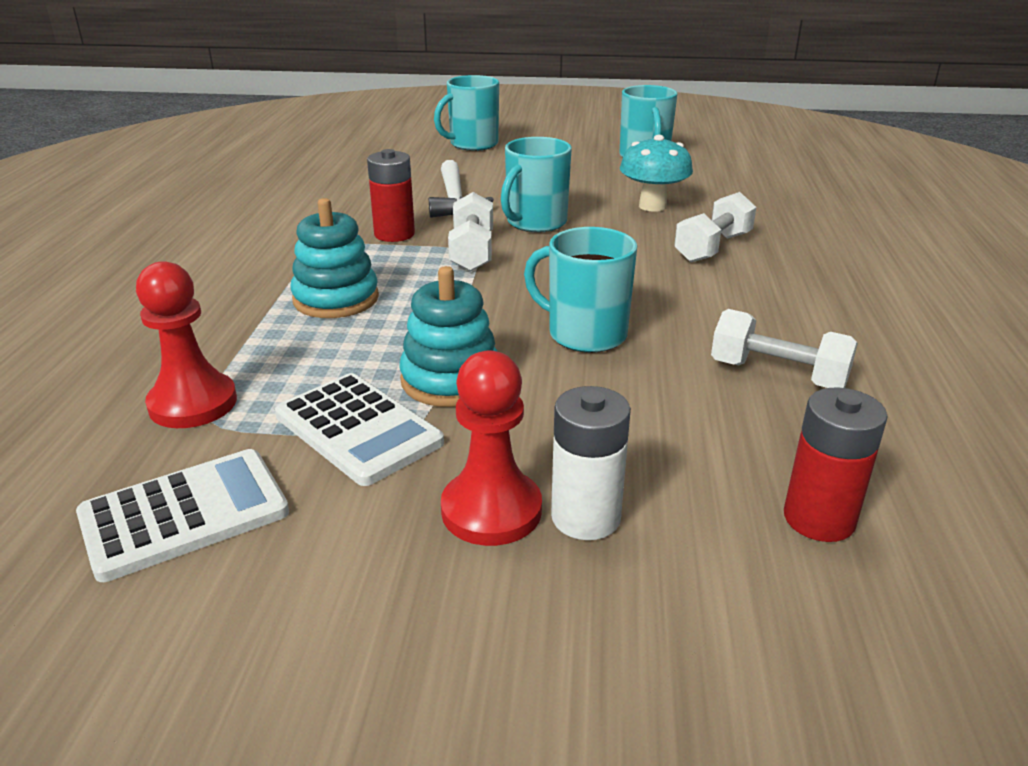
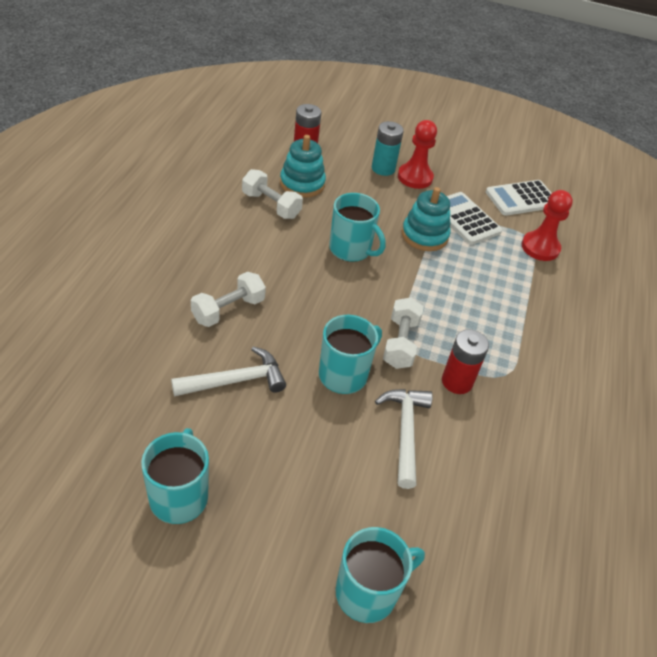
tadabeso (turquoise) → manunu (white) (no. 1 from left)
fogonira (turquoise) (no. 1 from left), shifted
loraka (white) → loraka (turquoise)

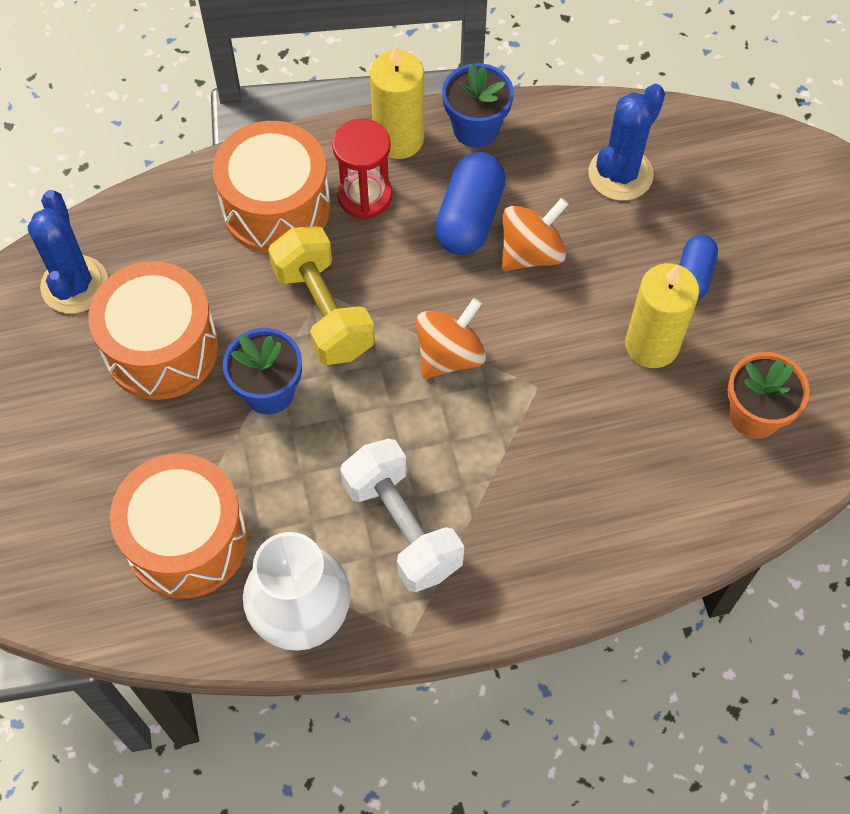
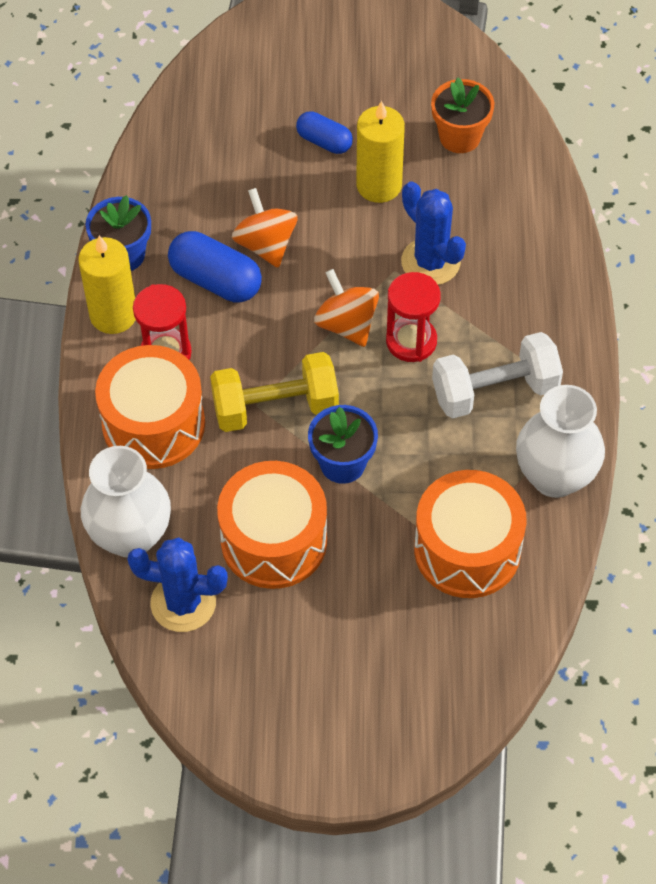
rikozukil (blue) (no. 2 from left), shifted
- → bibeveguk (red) (no. 2 from left)
- → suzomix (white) (no. 1 from left)

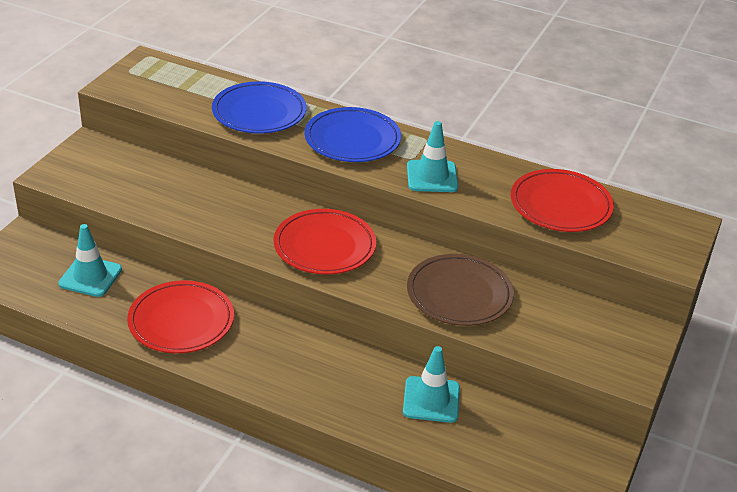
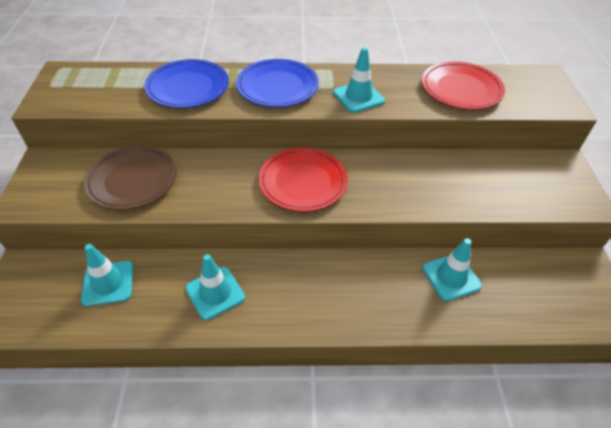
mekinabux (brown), shifted
mekinabux (red) (no. 1 from left) → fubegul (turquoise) (no. 2 from left)

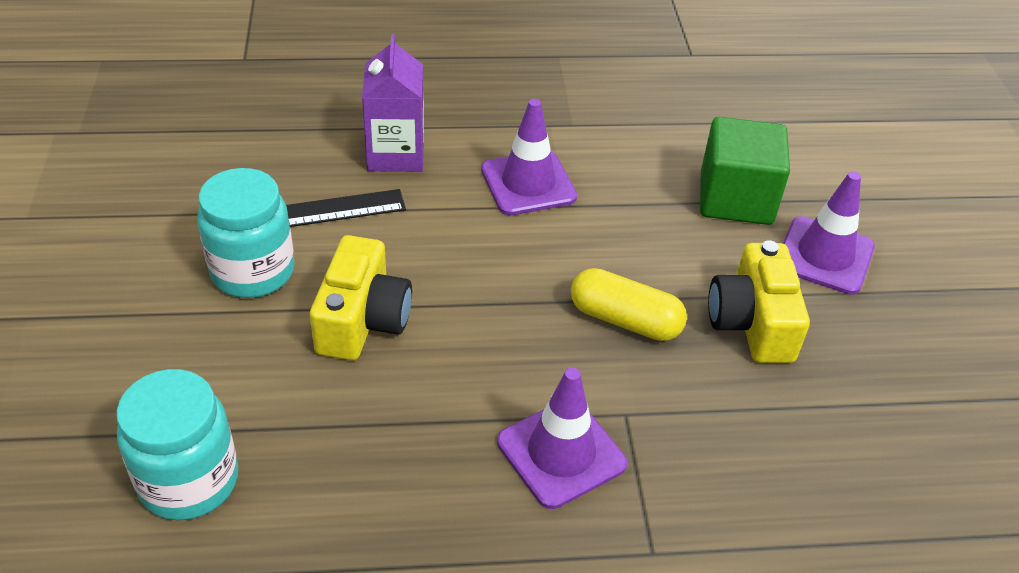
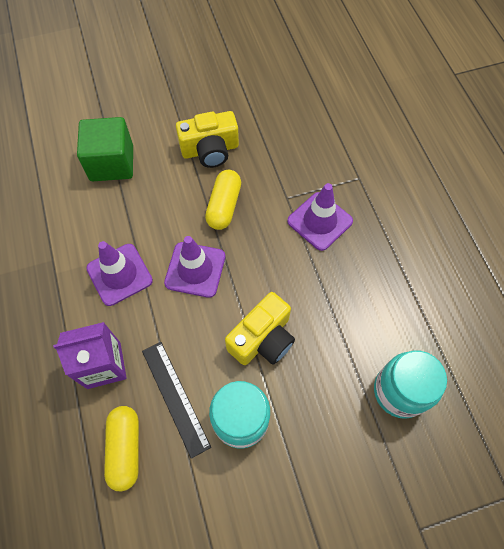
fubegul (purple) (no. 3 from left in the first image) → fubegul (purple) (no. 2 from left), shifted
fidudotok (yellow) (no. 1 from left in the first image) → fidudotok (yellow) (no. 2 from left), 135 degrees clockwise
- → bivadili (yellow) (no. 1 from left)

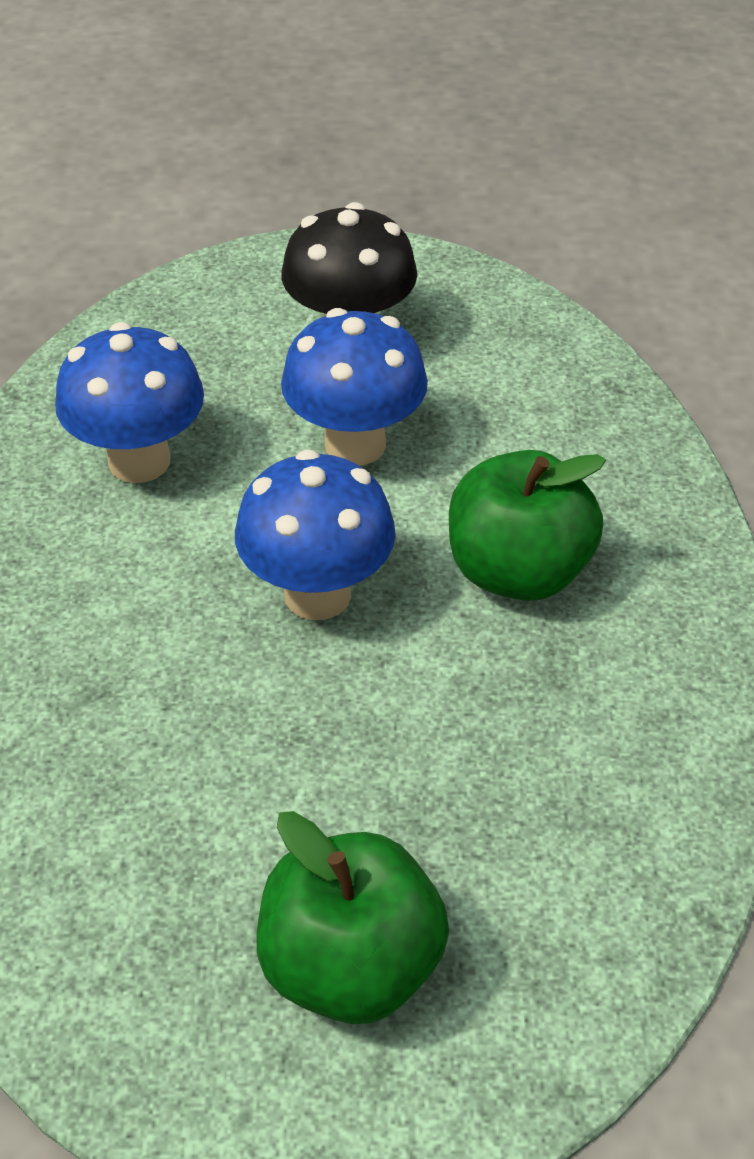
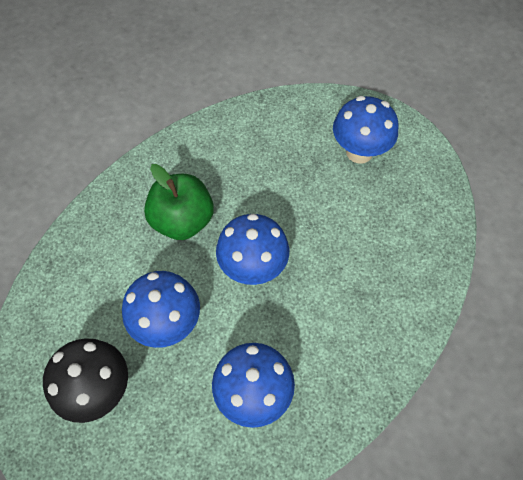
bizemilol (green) (no. 1 from left) → tadabeso (blue) (no. 4 from left)

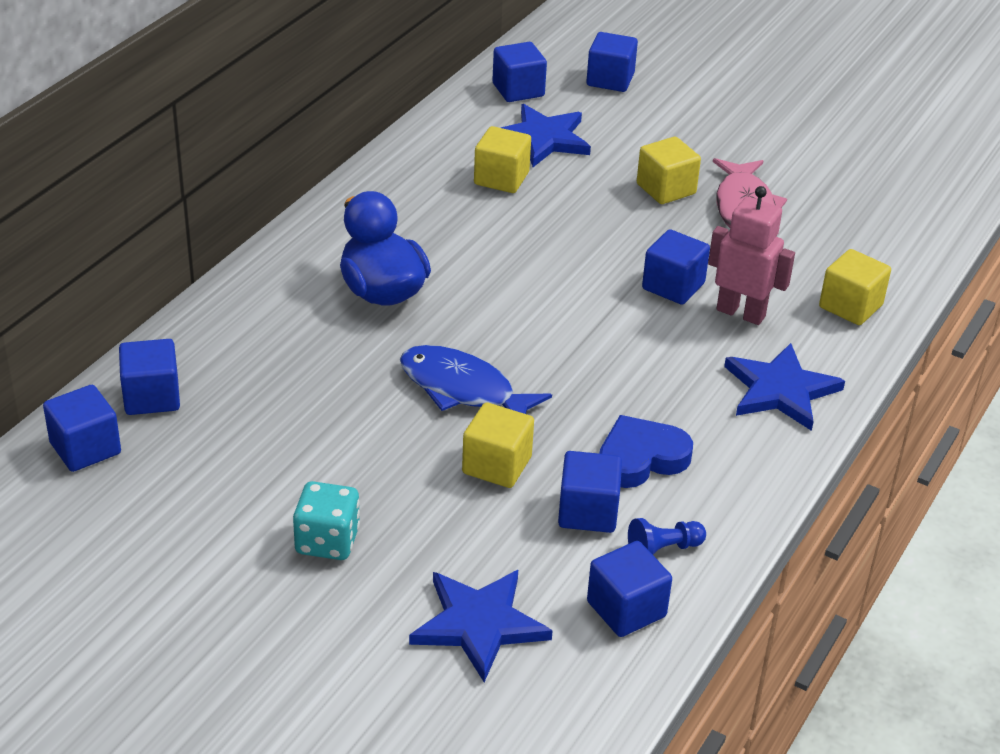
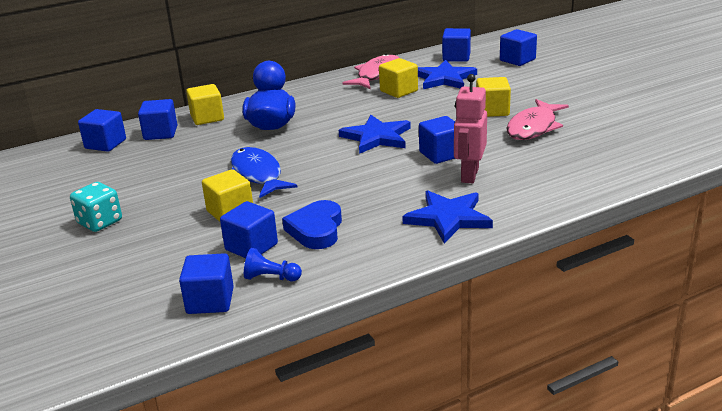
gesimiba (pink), 135 degrees counterclockwise
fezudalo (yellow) (no. 4 from left in the first image) → fezudalo (yellow) (no. 1 from left), shifted
fezudalo (blue) (no. 1 from left in the first image) → fezudalo (blue) (no. 2 from left), shifted
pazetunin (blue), 90 degrees counterclockwise
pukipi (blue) (no. 1 from left), shifted
- → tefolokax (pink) (no. 1 from left)

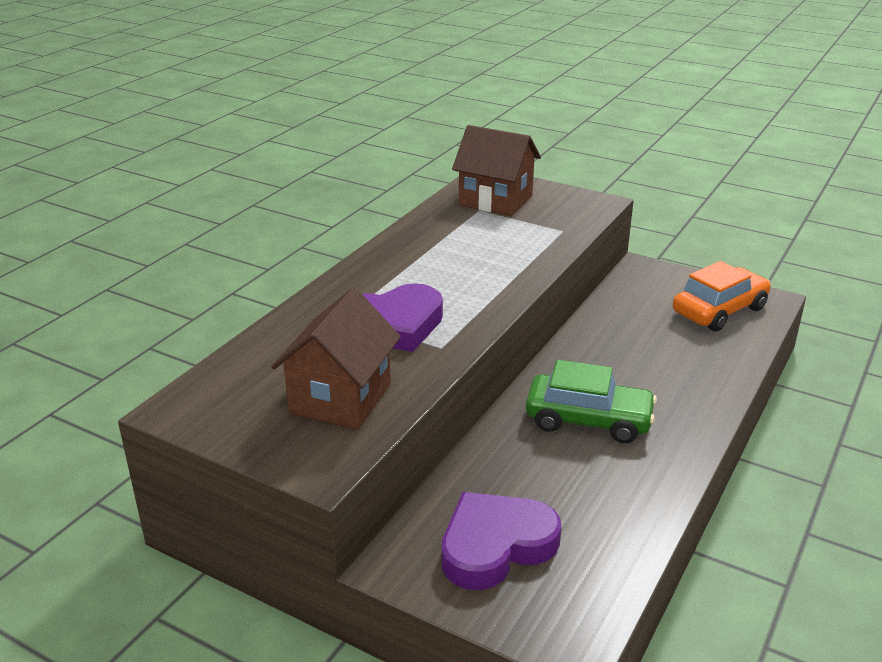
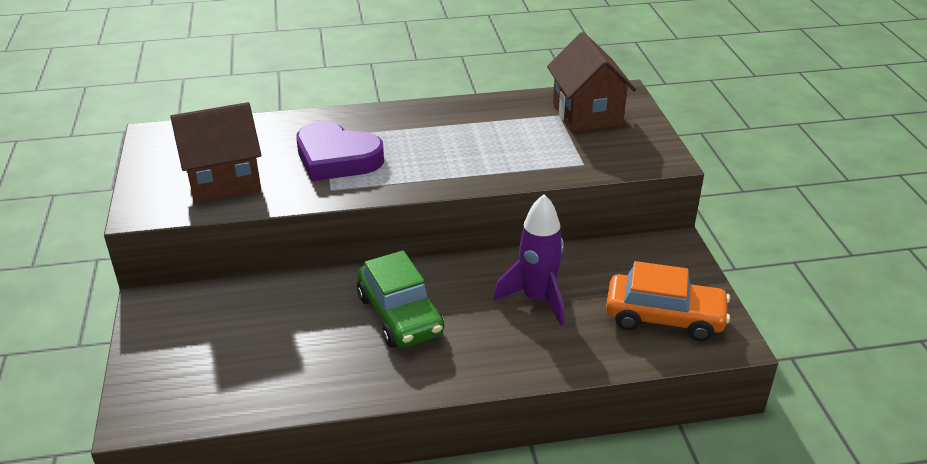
pazetunin (purple) (no. 2 from left) → -
- → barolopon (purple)

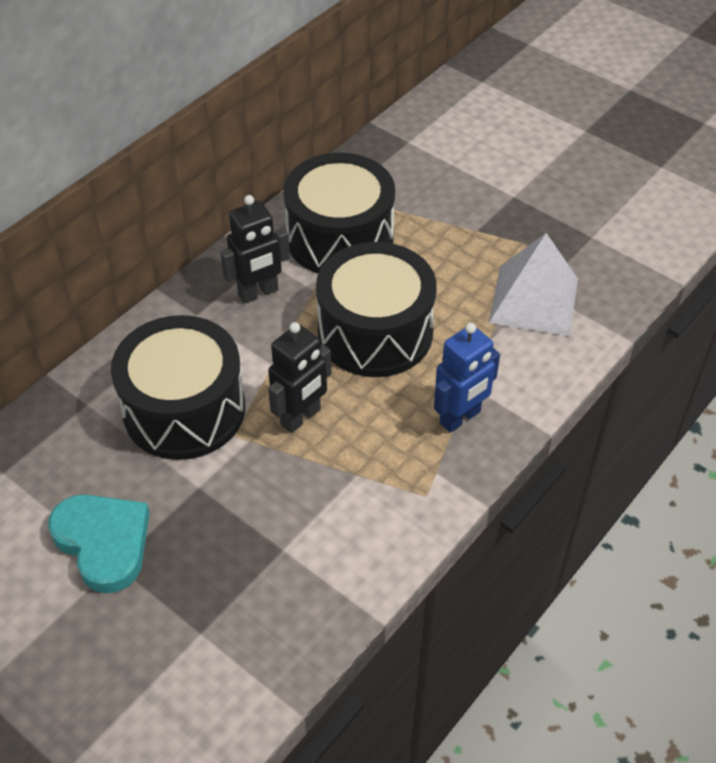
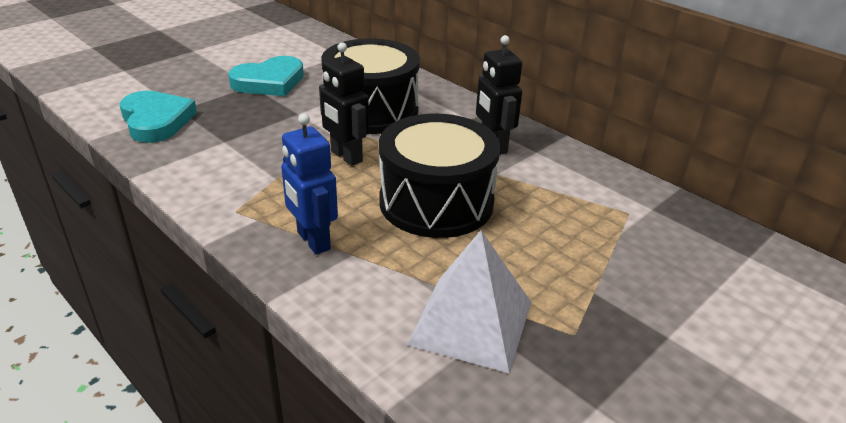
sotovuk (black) (no. 2 from left) → -
- → pazetunin (turquoise) (no. 1 from left)

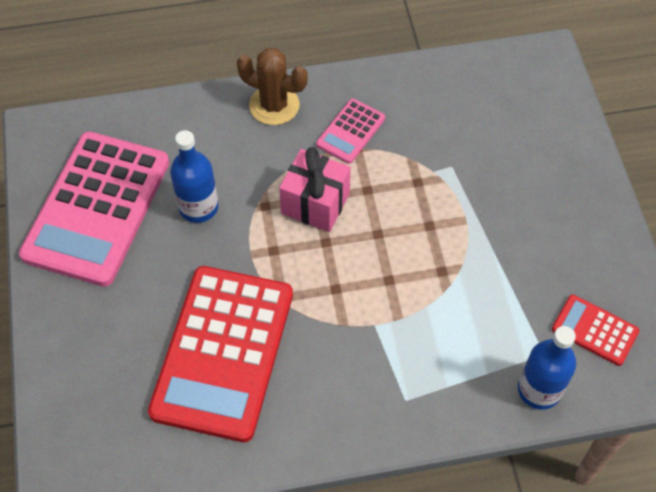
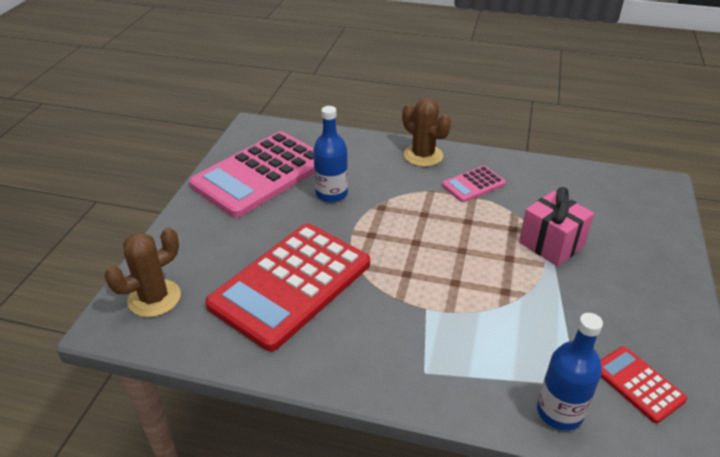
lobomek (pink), shifted
- → rikozukil (brown) (no. 1 from left)

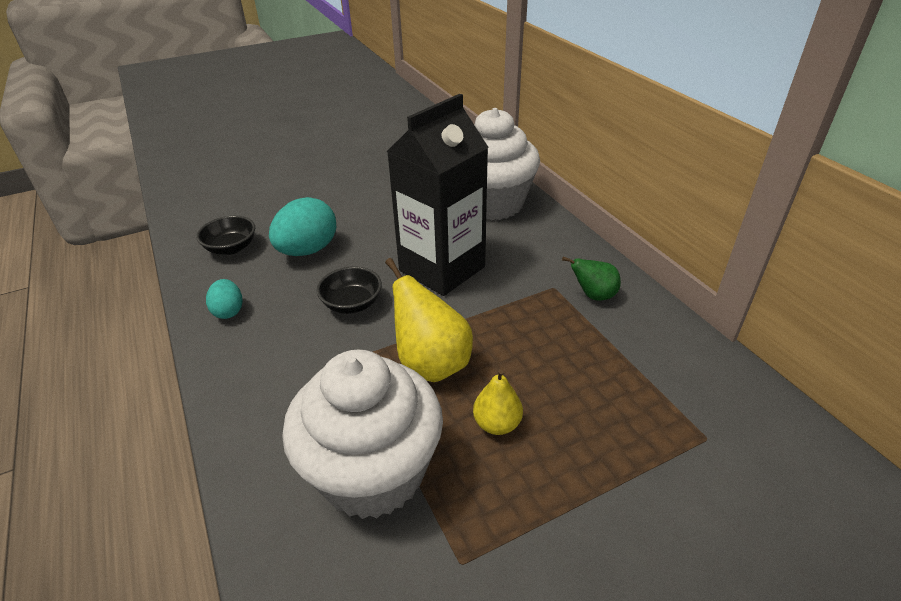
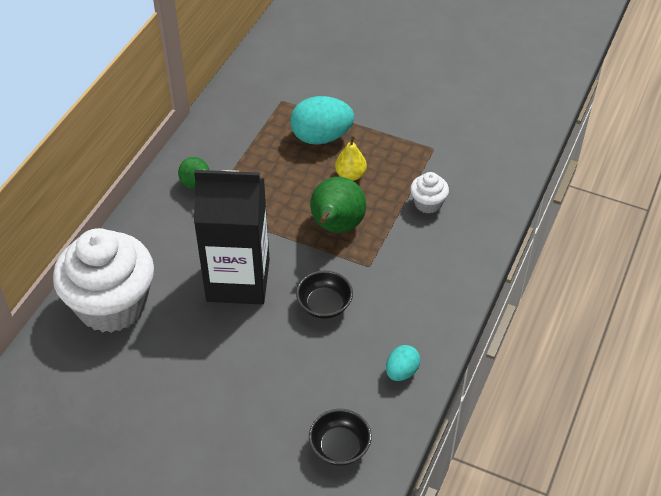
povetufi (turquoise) (no. 2 from left in the first image) → povetufi (turquoise) (no. 1 from left), shifted
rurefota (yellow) (no. 1 from left) → rurefota (green) (no. 2 from left)
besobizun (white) (no. 1 from left in the first image) → besobizun (white) (no. 2 from left), x0.43

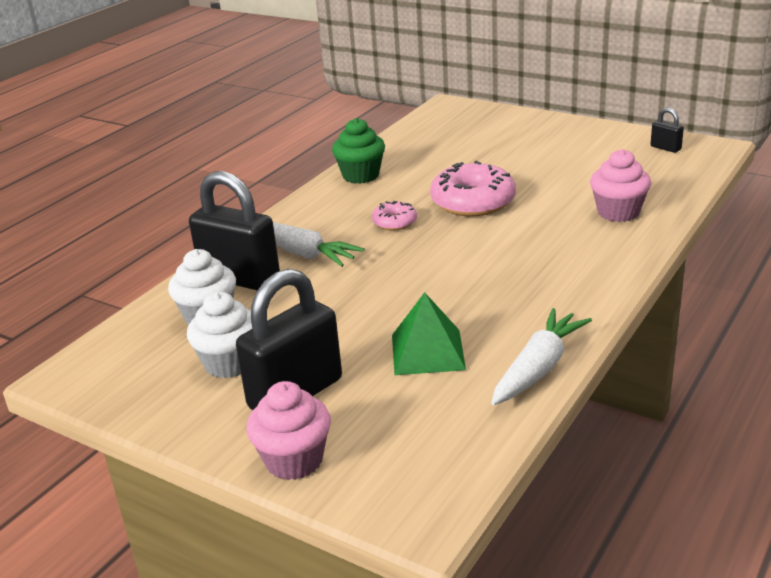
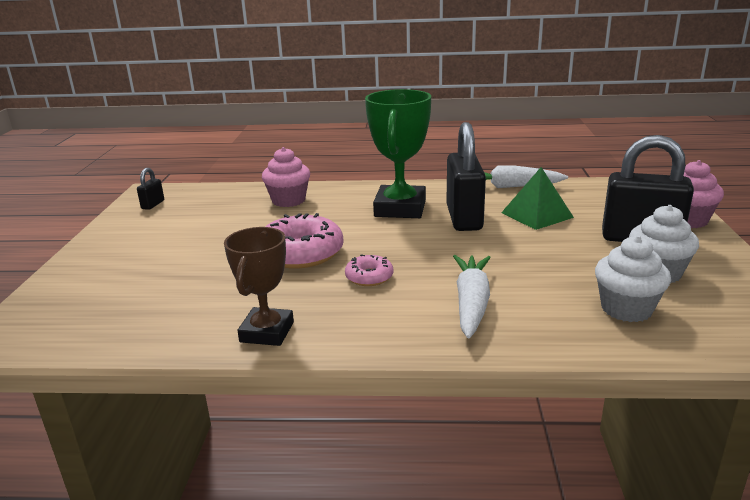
besobizun (green) → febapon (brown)
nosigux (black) (no. 1 from left in the first image) → nosigux (black) (no. 2 from left), shifted
- → febapon (green)

